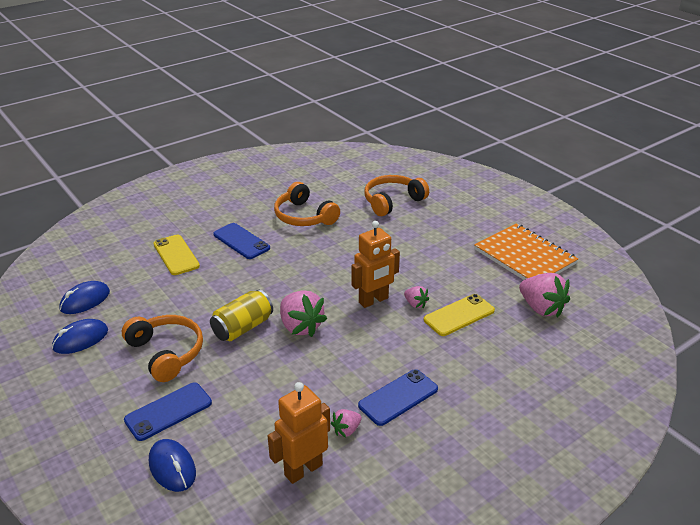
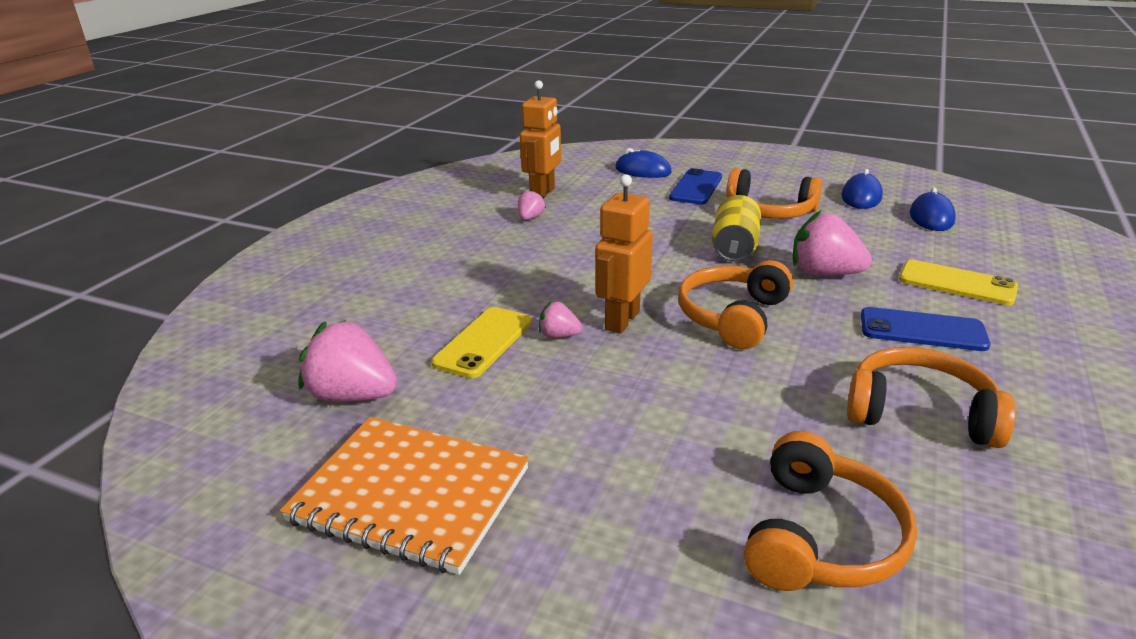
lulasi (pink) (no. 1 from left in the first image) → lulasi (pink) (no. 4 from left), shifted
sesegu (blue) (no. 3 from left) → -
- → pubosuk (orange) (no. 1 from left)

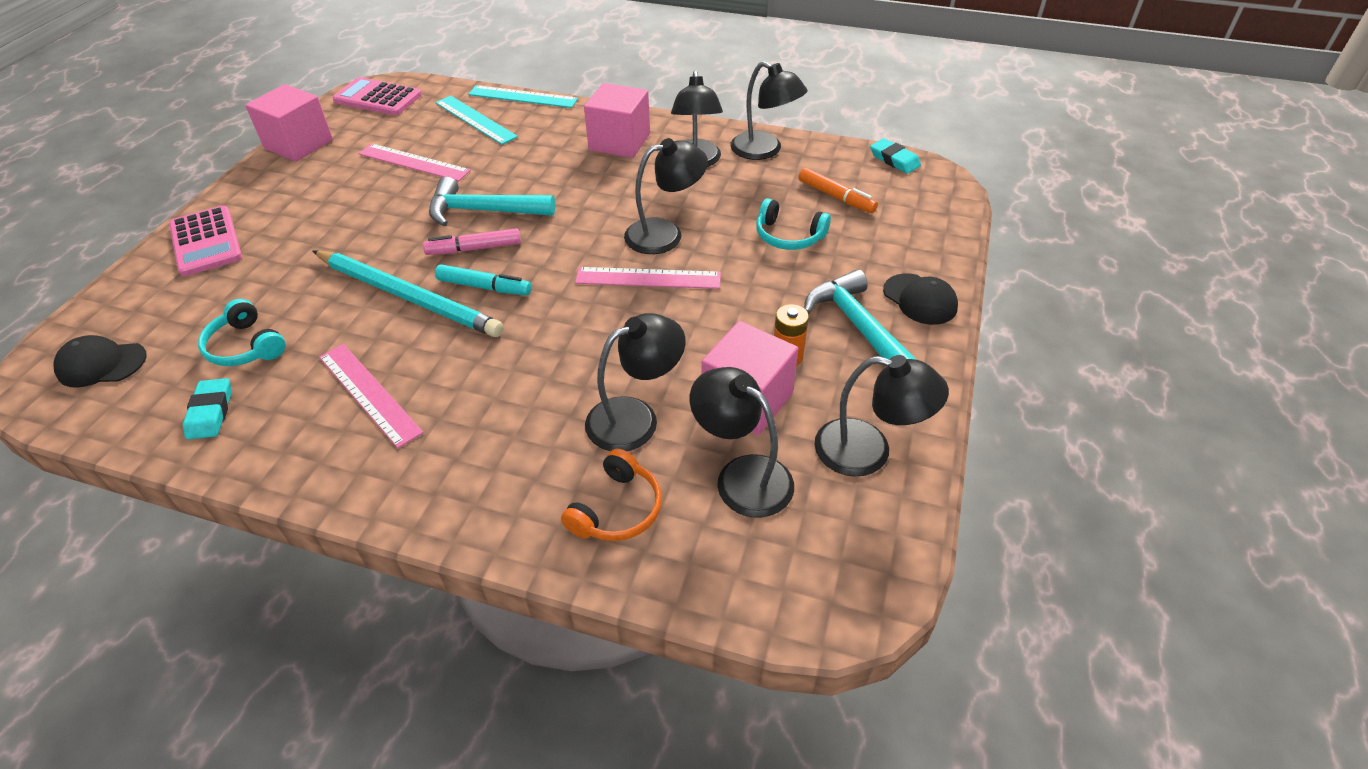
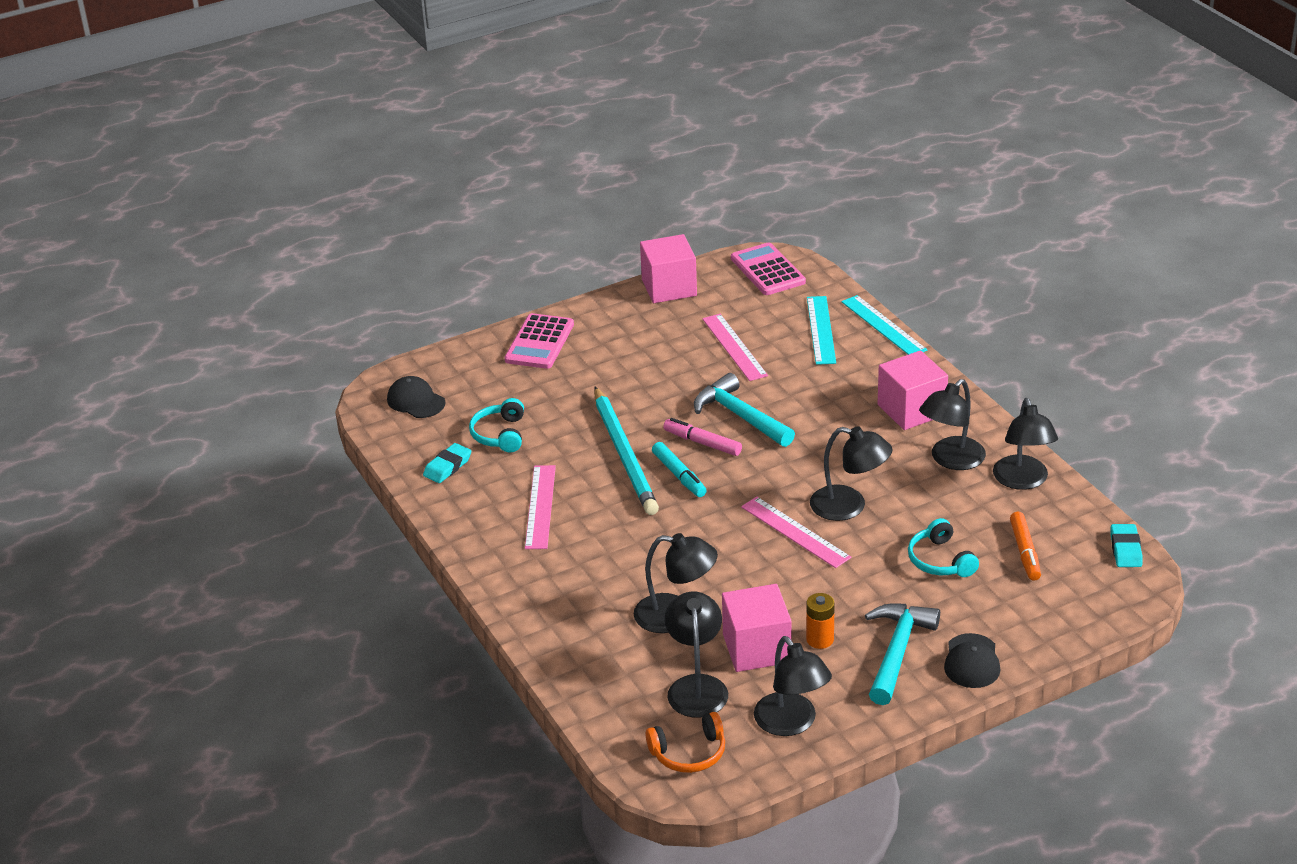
pubosuk (orange), shifted

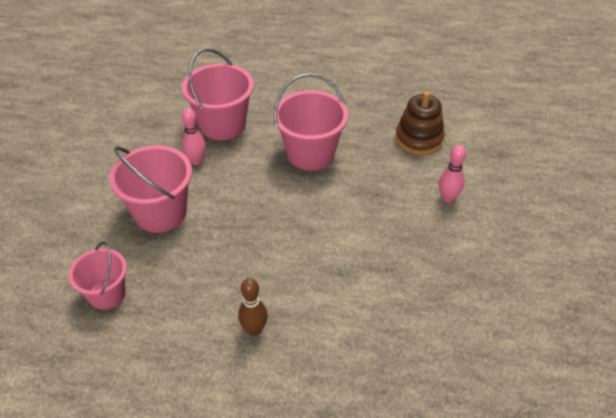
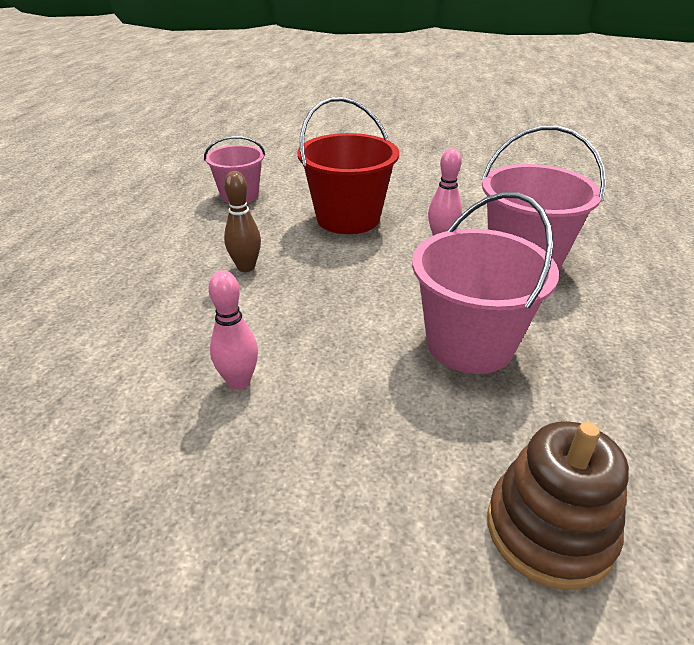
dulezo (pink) (no. 2 from left) → dulezo (red)
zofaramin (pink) (no. 2 from left in the first image) → zofaramin (pink) (no. 1 from left), shifted
zofaramin (brown), shifted

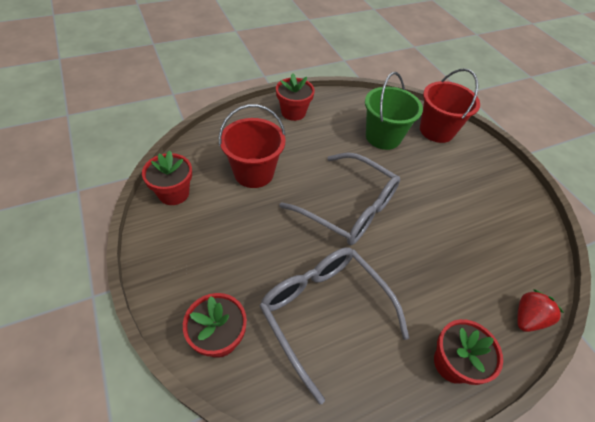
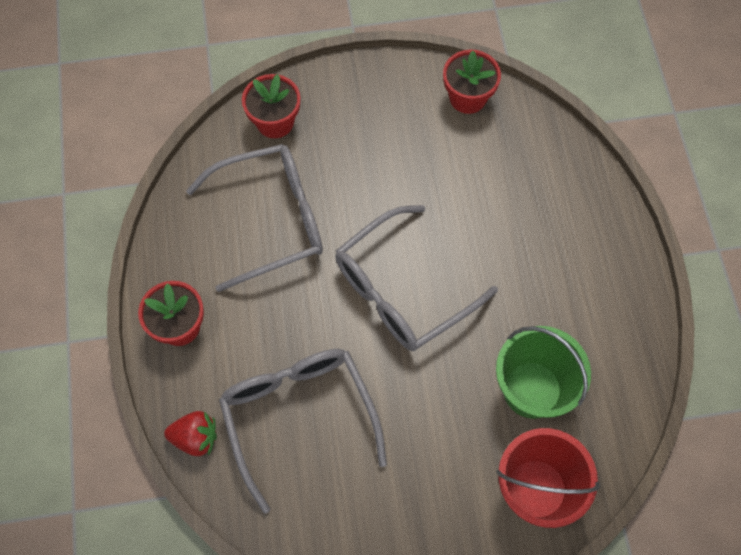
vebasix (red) (no. 3 from left) → -
dulezo (red) (no. 1 from left) → -
lulasi (red), 60 degrees counterclockwise
- → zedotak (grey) (no. 2 from left)

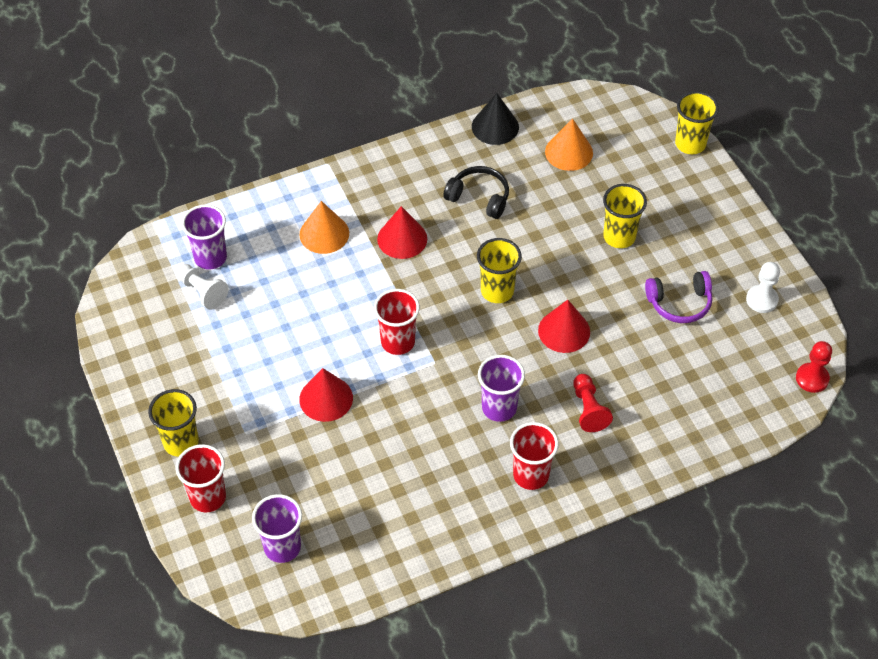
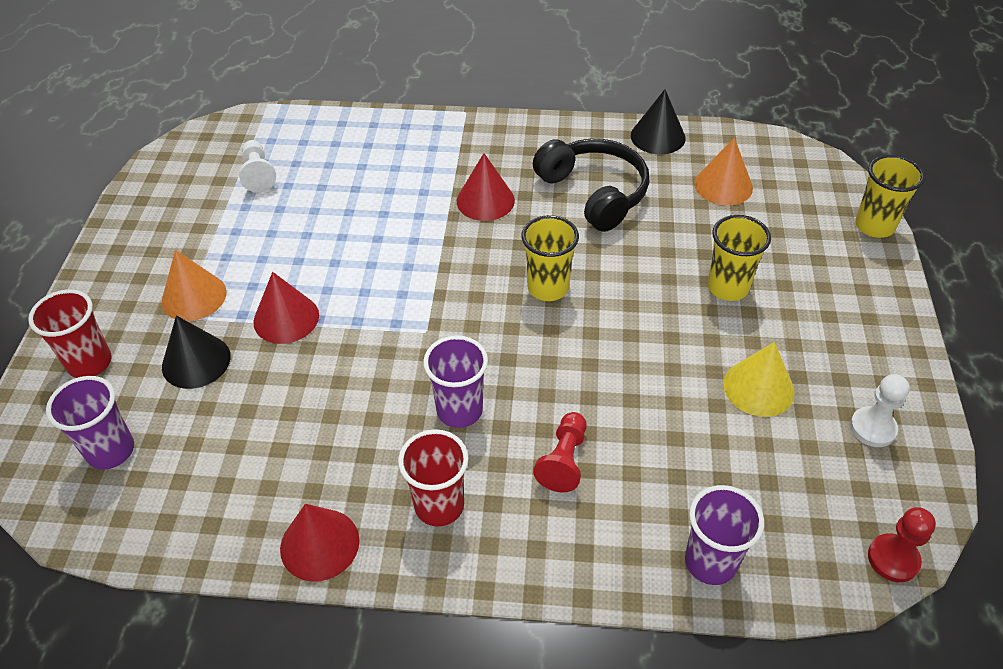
pubosuk (black), x1.51
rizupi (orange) (no. 1 from left), shifted
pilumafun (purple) (no. 1 from left in the first image) → pilumafun (purple) (no. 3 from left), shifted
pubosuk (purple) → rizupi (yellow)
pilumafun (red) (no. 2 from left) → -
rizupi (red) (no. 3 from left in the first image) → rizupi (red) (no. 2 from left), shifted
pilumafun (yellow) (no. 1 from left) → -
- → rizupi (black) (no. 1 from left)

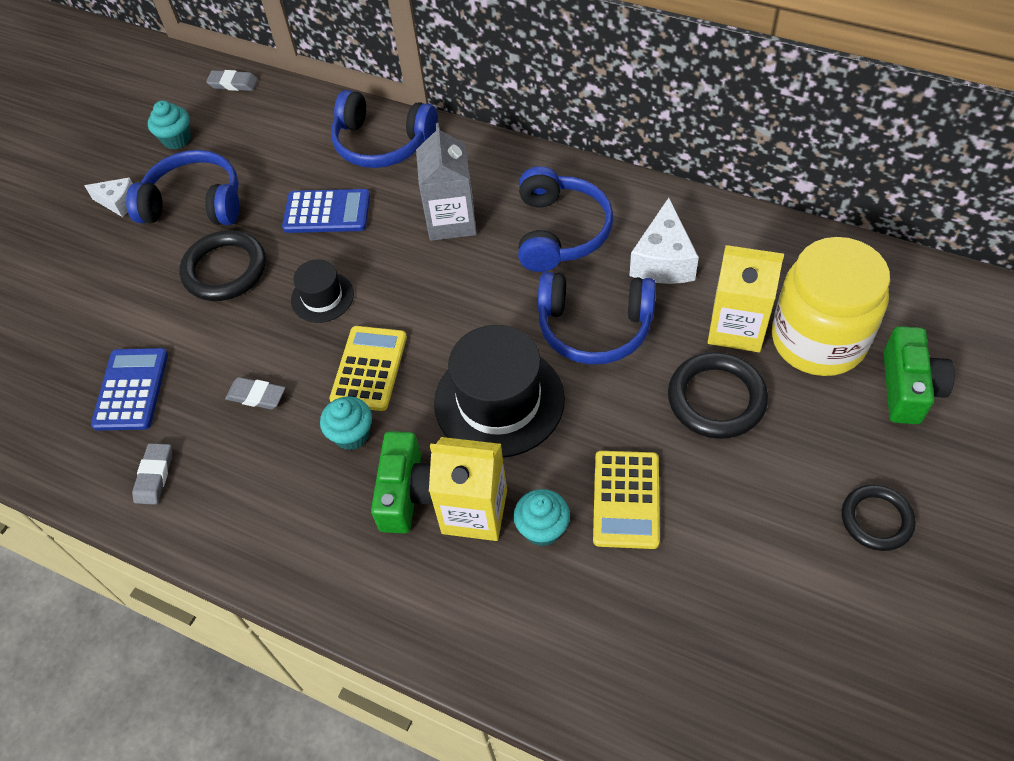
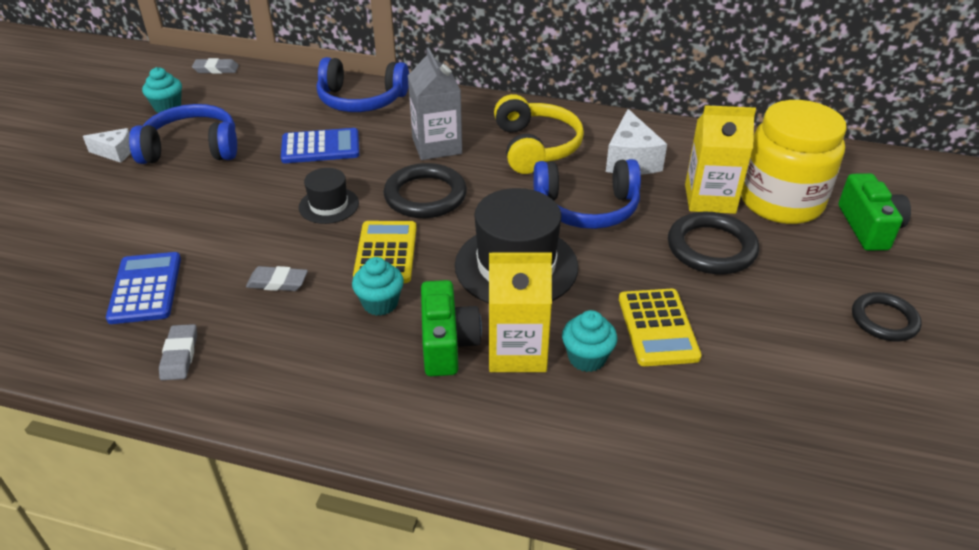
pubosuk (blue) (no. 3 from left) → pubosuk (yellow)
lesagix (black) (no. 1 from left), shifted

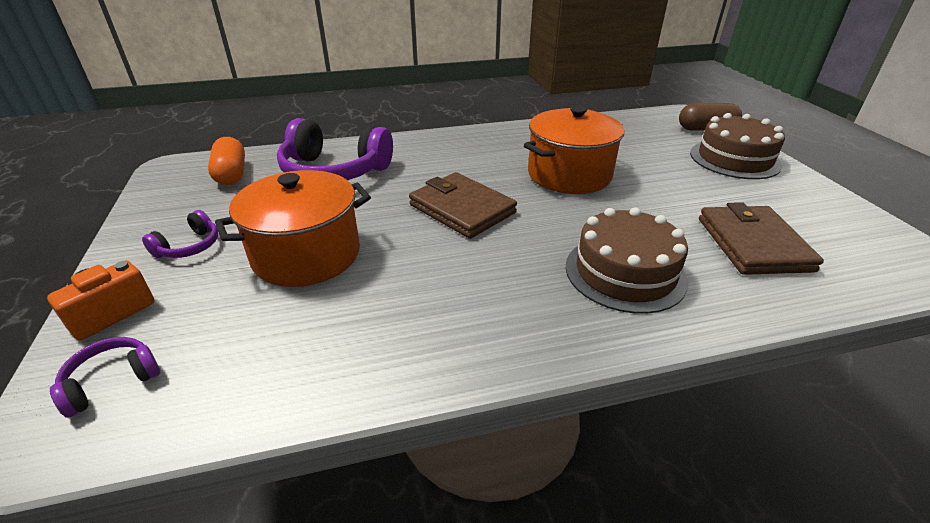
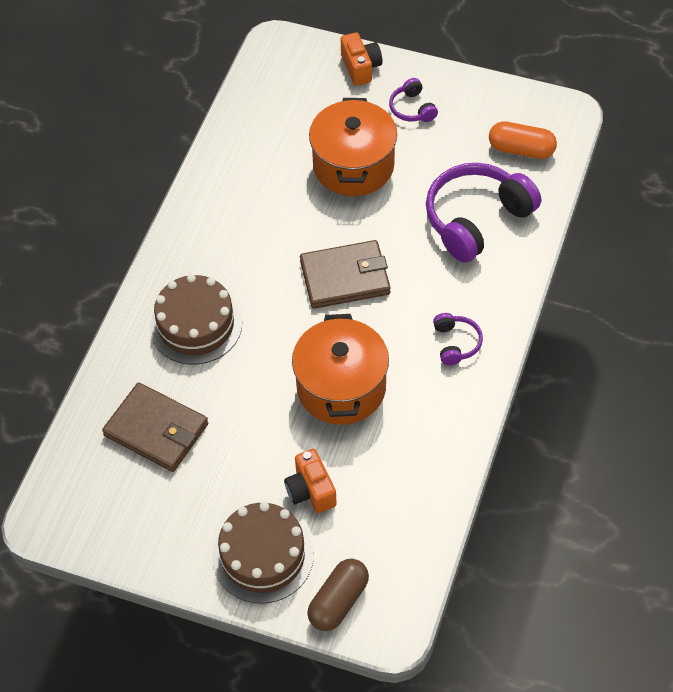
pubosuk (purple) (no. 1 from left in the first image) → pubosuk (purple) (no. 2 from left), shifted
- → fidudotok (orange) (no. 1 from left)

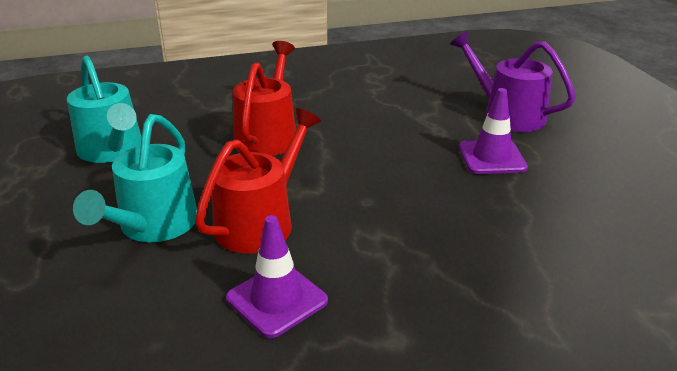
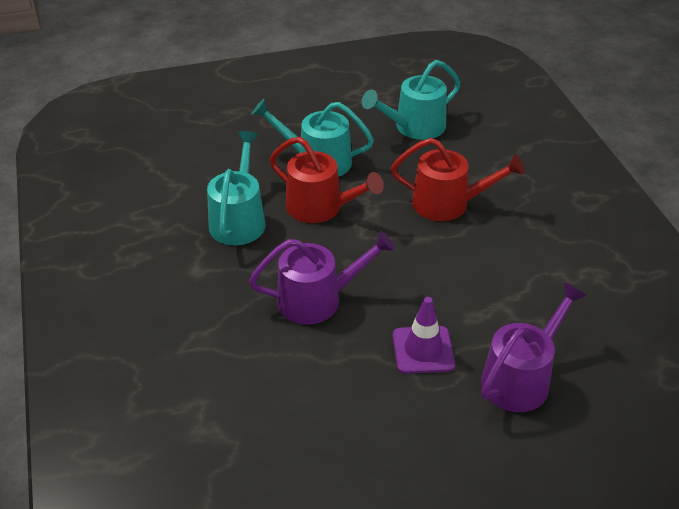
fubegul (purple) (no. 1 from left) → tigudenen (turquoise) (no. 1 from left)
- → tigudenen (purple) (no. 1 from left)

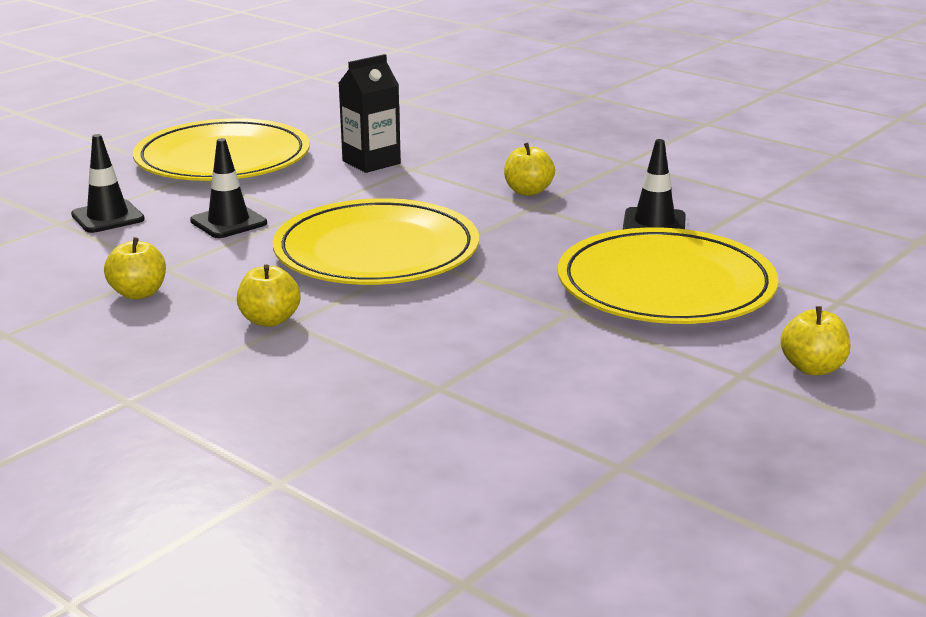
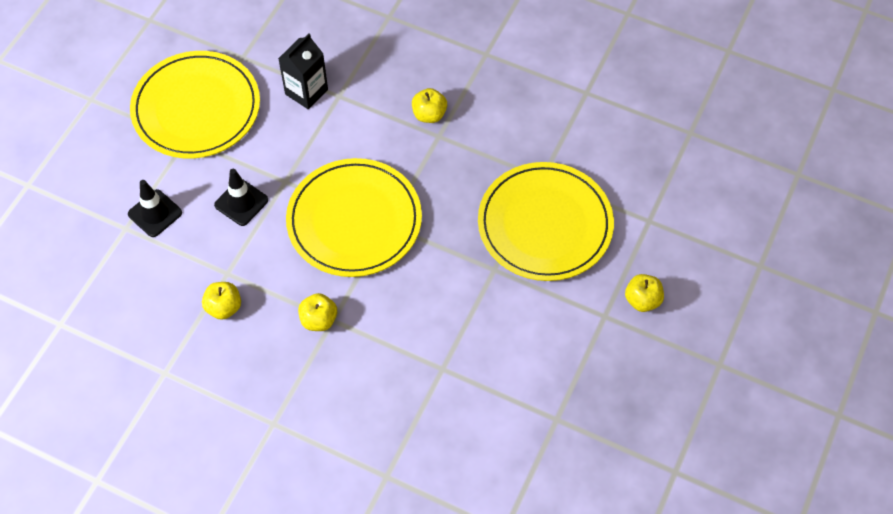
fubegul (black) (no. 3 from left) → -

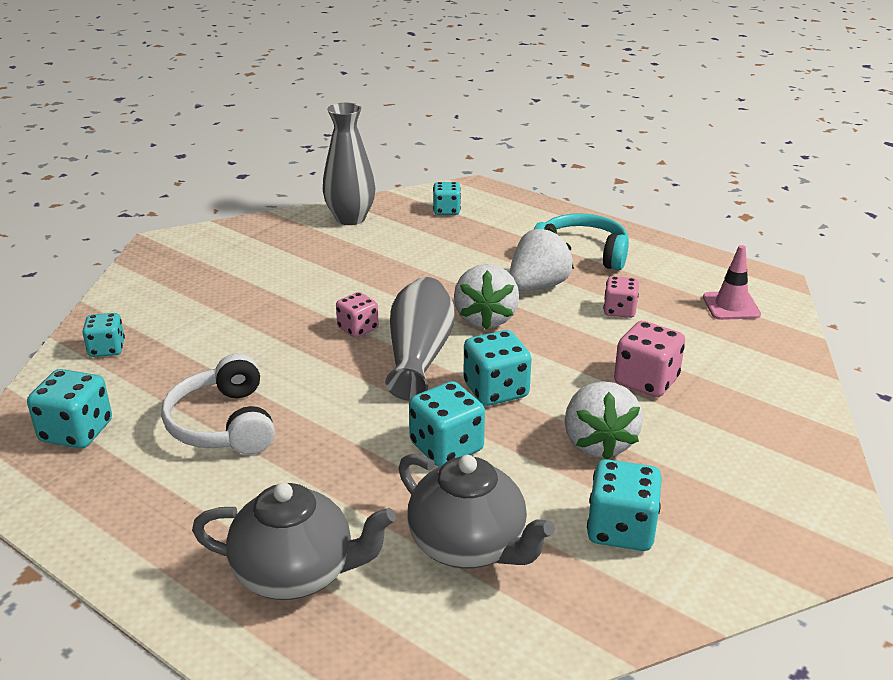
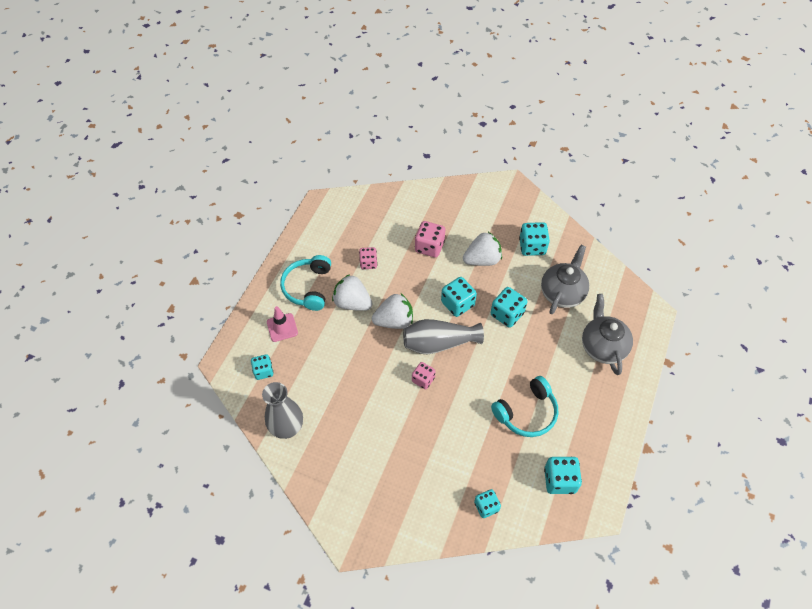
fubegul (pink), shifted
pubosuk (white) → pubosuk (turquoise) (no. 2 from left)

